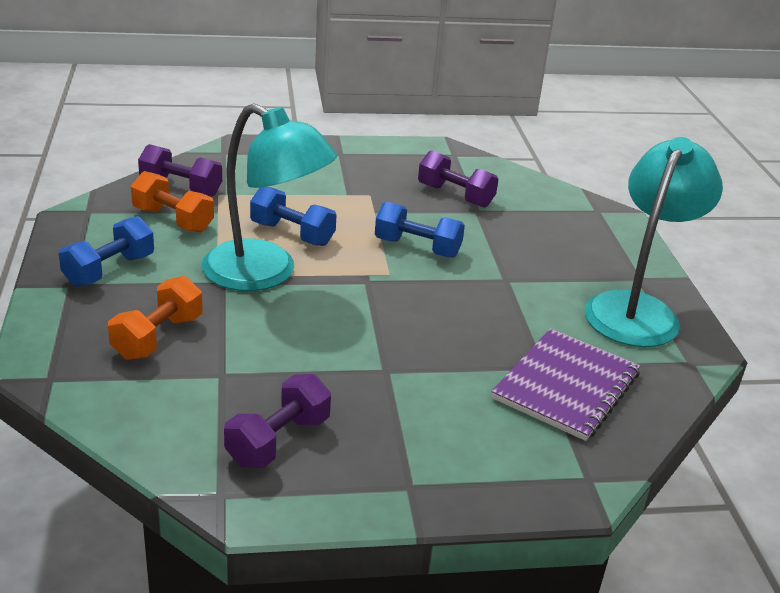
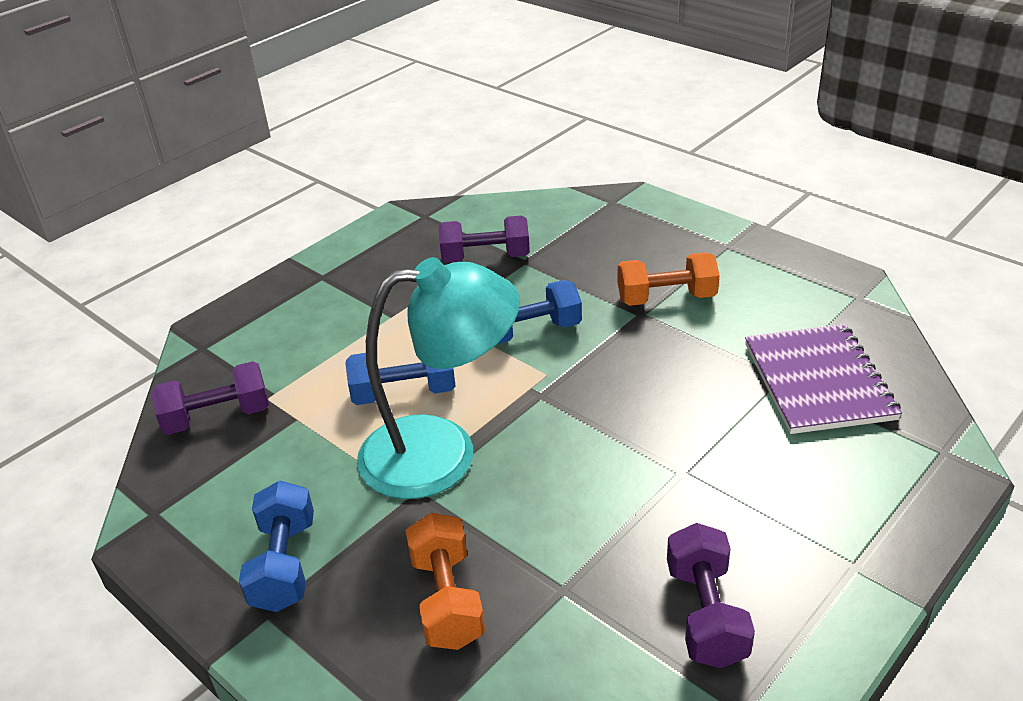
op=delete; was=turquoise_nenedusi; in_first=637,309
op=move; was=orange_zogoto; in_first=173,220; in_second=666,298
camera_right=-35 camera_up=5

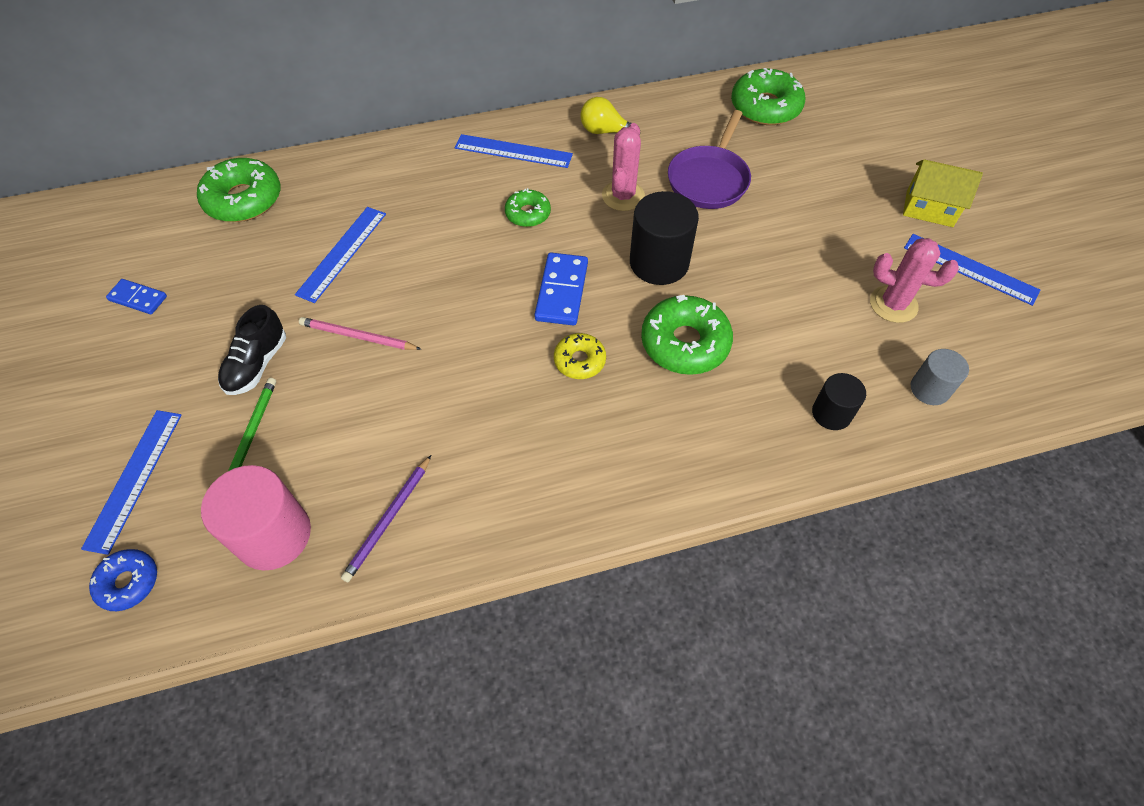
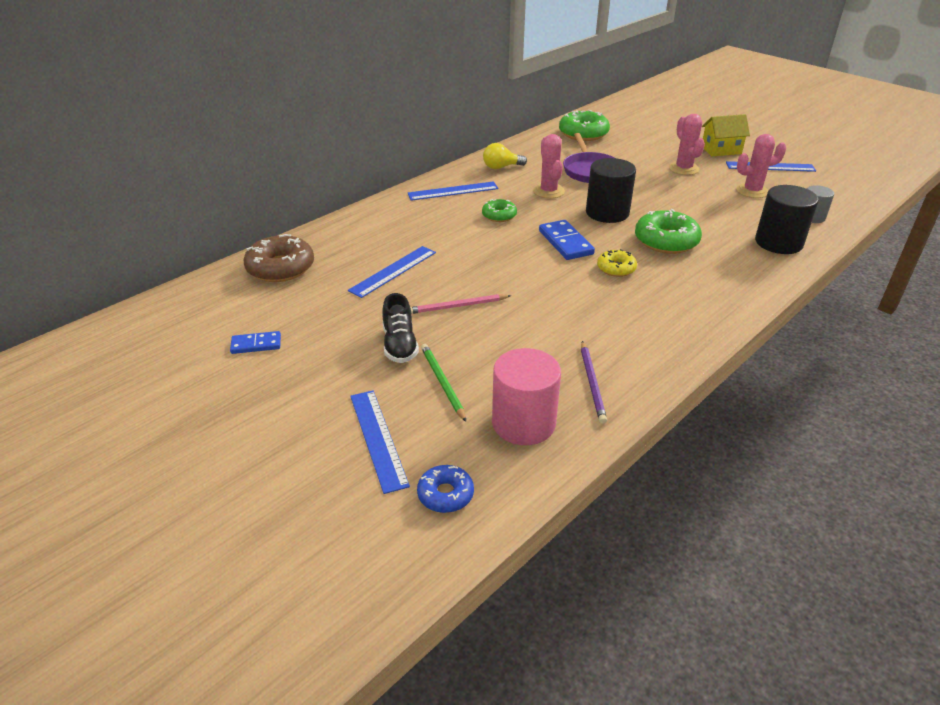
op=recolor; was=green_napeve; now=brown_napeve; in_first=243,199; in_second=280,268
op=rotate; was=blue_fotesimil; in_first=342,253; in_second=393,271; clockwise=45
op=resize; was=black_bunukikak; in_first=831,413; in_second=778,242; ratio=1.72
op=insert; now=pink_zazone; in_second=683,169
camera_right=-30 camera_up=-20

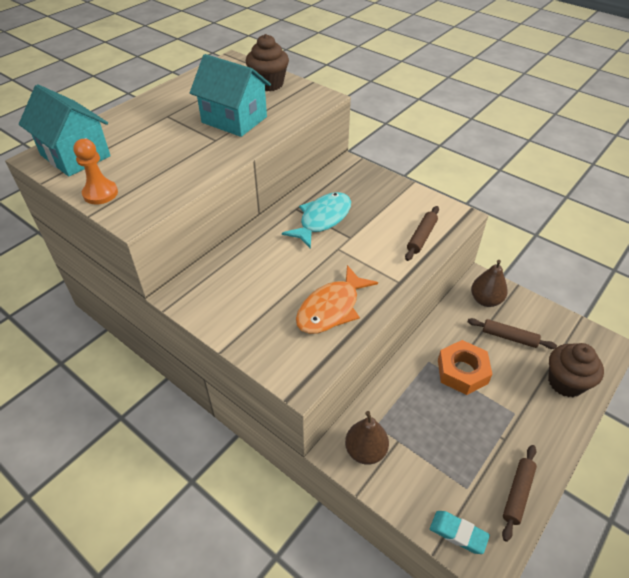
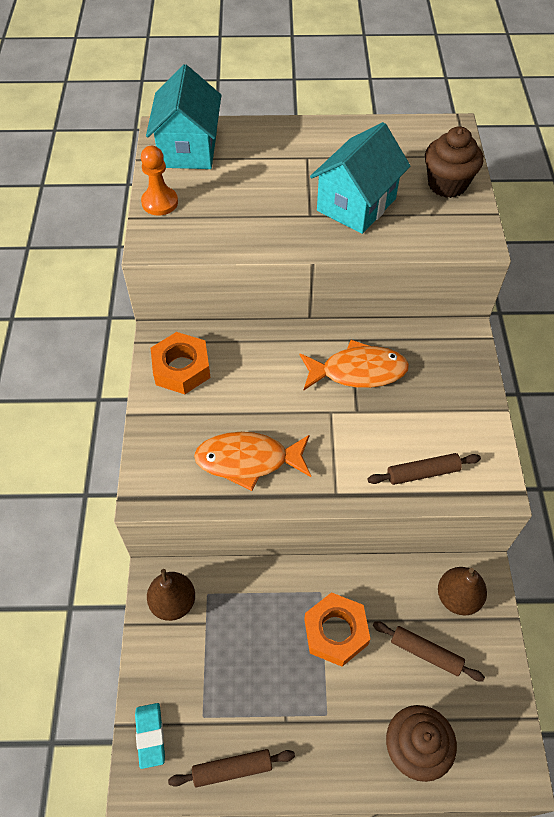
op=rotate; was=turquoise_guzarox; in_first=234,120; in_second=356,205; clockwise=45
op=recolor; was=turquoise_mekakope; now=orange_mekakope; in_first=322,219; in_second=358,371
op=rotate; was=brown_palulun; in_first=509,337; in_second=426,653; clockwise=-45
op=insert; now=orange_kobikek; in_second=181,368
camera_right=50 camera_up=10

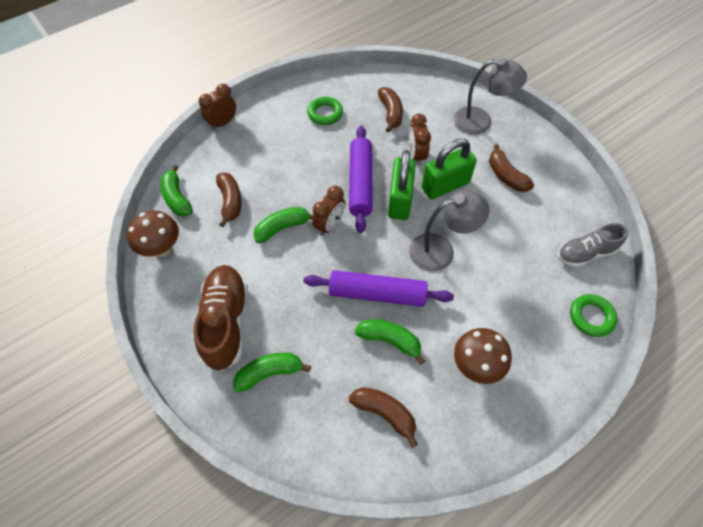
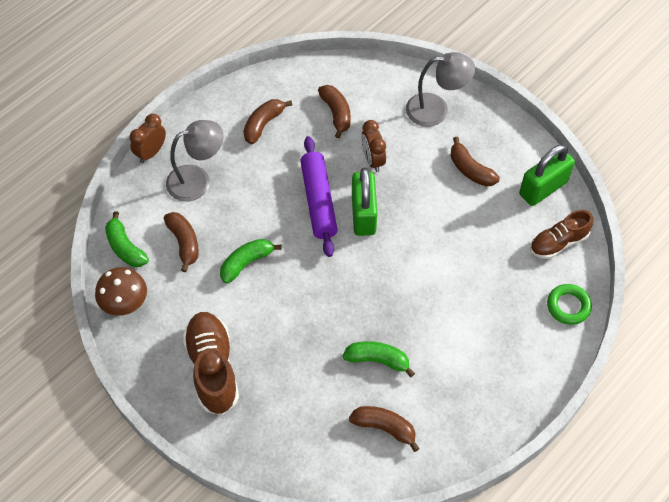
op=replace; was=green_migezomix; now=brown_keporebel; in_first=325,113; in_second=263,124
op=move; was=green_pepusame; in_first=445,185; in_second=543,188
op=delete; was=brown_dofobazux; in_first=329,225
op=move; was=grey_nenedusi; in_first=441,250; in_second=197,180
op=recolor; was=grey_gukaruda; now=brown_gukaruda; in_first=585,253; in_second=558,242
op=delete; was=purple_palulun; in_first=377,294
op=delete; was=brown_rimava; in_first=475,366
op=delete; was=green_keporebel; in_first=269,373
camera_right=-10 camera_up=0

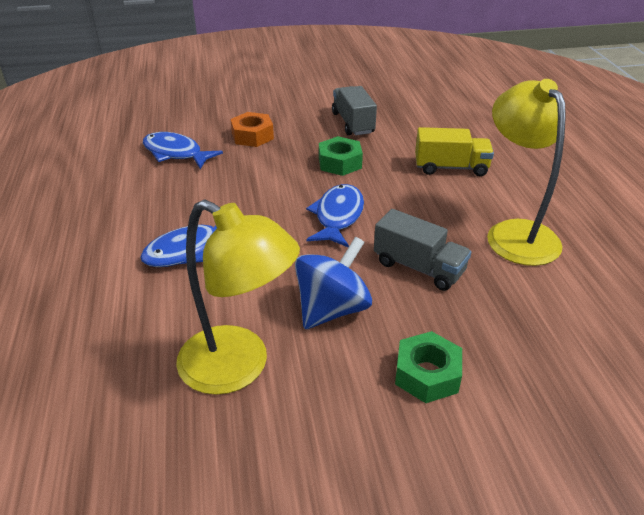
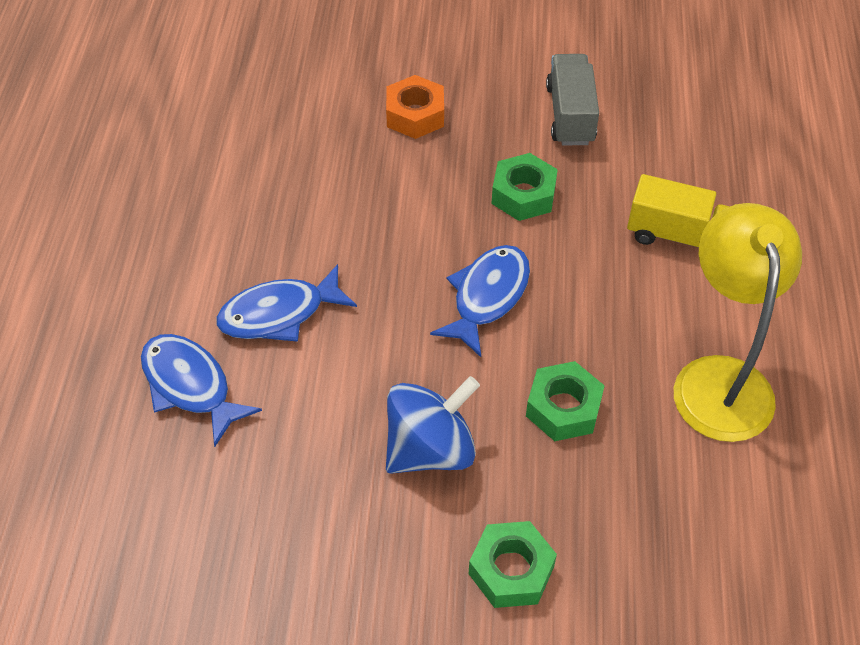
op=move; was=blue_mekakope; in_first=176,153; in_second=190,386
op=delete; was=yellow_nenedusi; in_first=239,367
op=replace; was=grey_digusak; now=green_kobikek; in_first=418,267; in_second=563,408
camera_right=15 camera_up=15

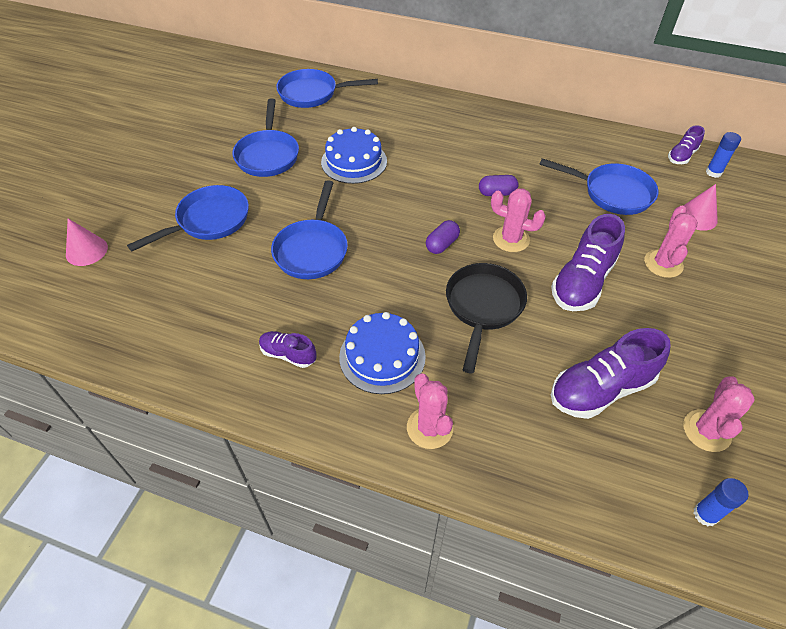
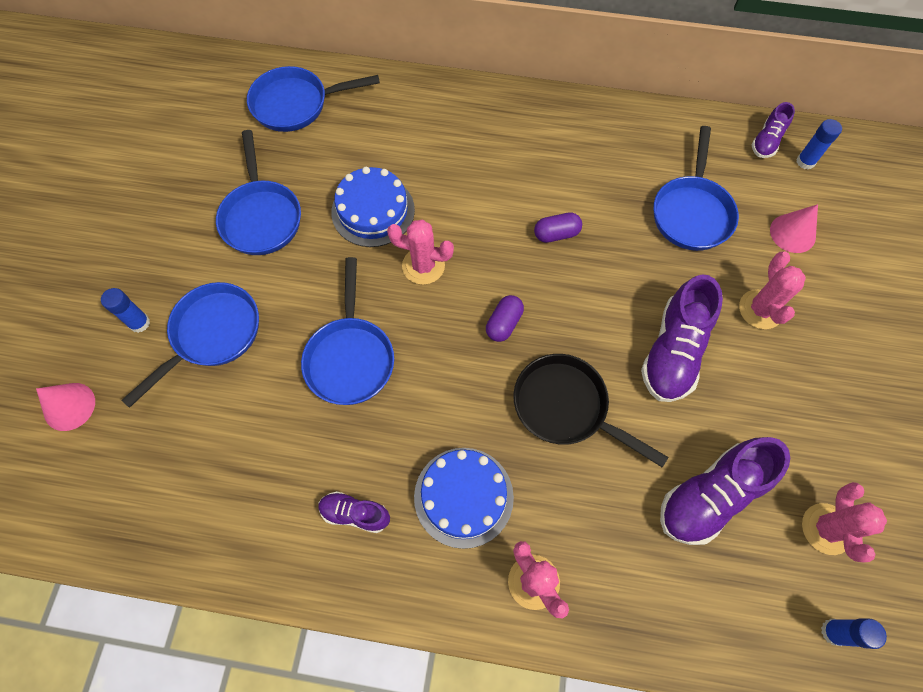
op=rotate; was=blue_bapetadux; in_first=612,193; in_second=692,212; clockwise=90
op=move; was=pink_zazone; in_first=511,239; in_second=423,266
op=rotate; was=black_bapetadux; in_first=483,307; in_second=566,407; clockwise=-60
op=insert; now=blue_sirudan; in_second=139,323
camera_right=-10 camera_up=15

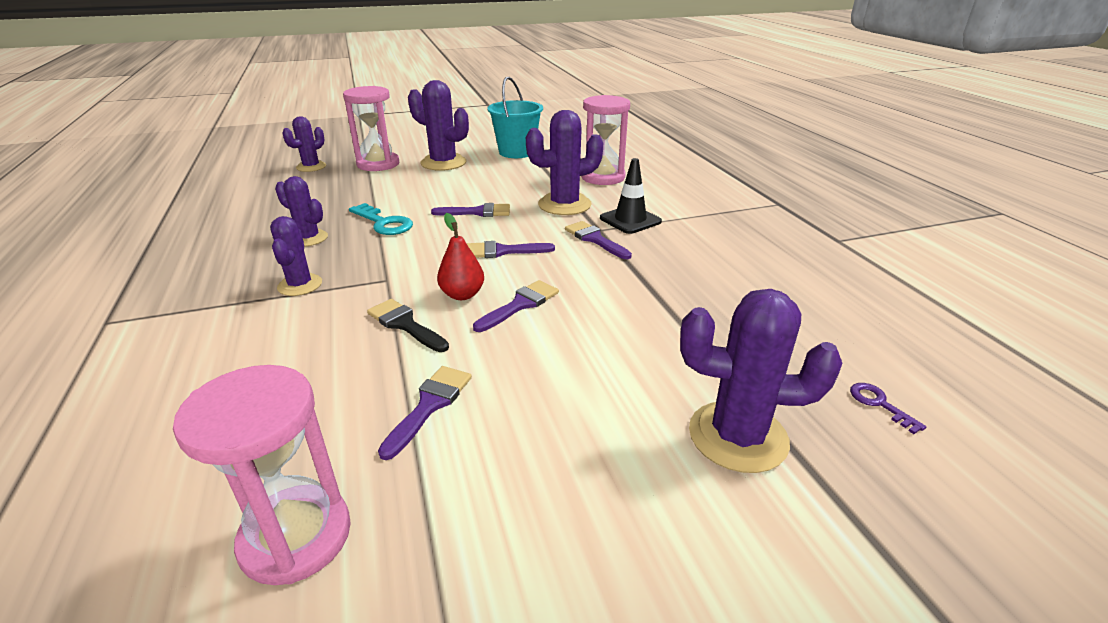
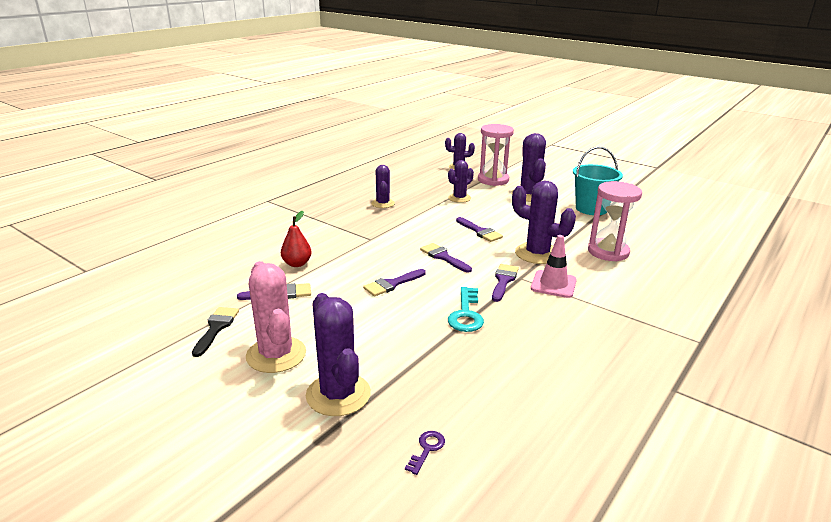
op=recolor; was=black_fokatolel; now=pink_fokatolel; in_first=630,220; in_second=553,284
op=move; was=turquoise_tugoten; in_first=383,223; in_second=466,314
op=move; was=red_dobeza; in_first=462,294; in_second=297,264
op=move; was=purple_zazone; in_first=300,285; in_second=459,198
op=rotate; was=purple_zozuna; in_first=520,304; in_second=392,284; clockwise=135
op=move; was=black_zozuna; in_first=405,324; in_second=216,328
op=delete; was=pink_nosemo; in_first=296,537
op=insert; now=pink_zazone; in_second=276,355
camera_right=55 camera_up=-5

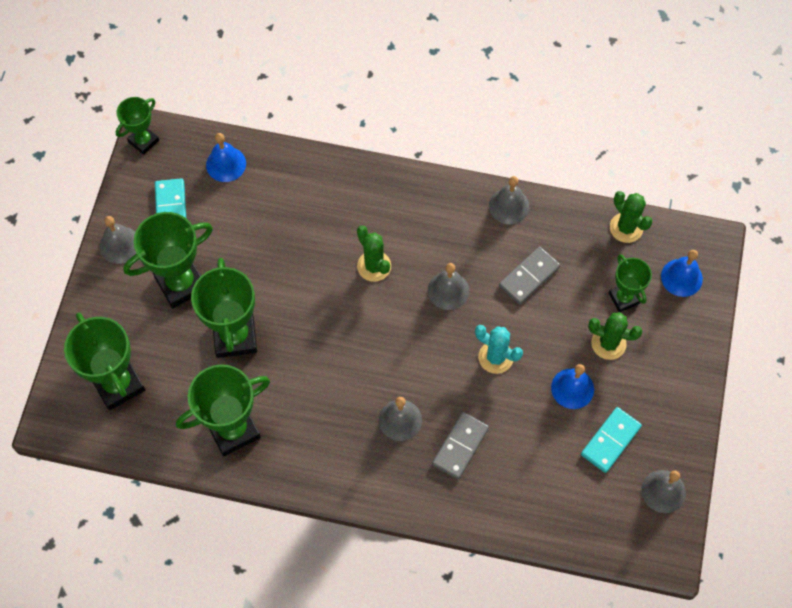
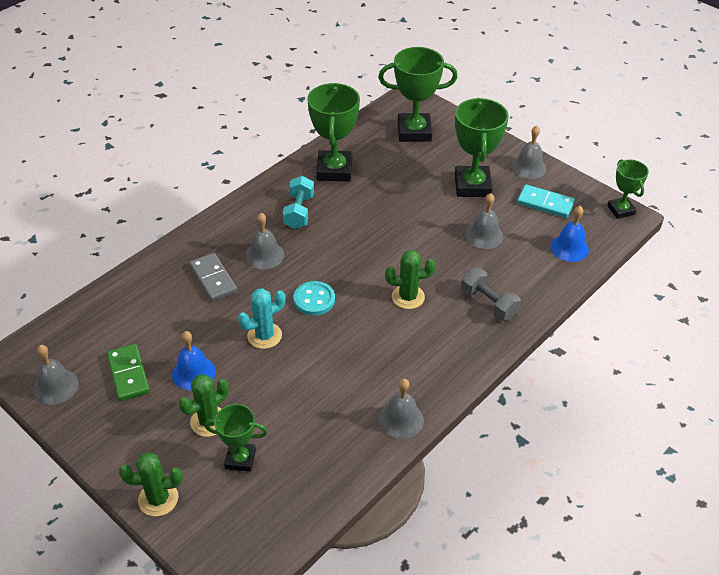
op=move; was=green_zazone; in_first=626,228; in_second=158,499
op=delete; was=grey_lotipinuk; in_first=529,277
op=delete; was=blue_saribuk; in_first=681,277
op=delete; was=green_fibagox; in_first=235,337
op=move; was=grey_saribuk; in_first=448,290; in_second=484,235
op=recolor; was=turquoise_lotipinuk; now=green_lotipinuk; in_first=610,441; in_second=128,374
op=insert; now=turquoise_zogoto; in_second=299,212
op=insert; now=grey_zogoto; in_second=488,303
op=insert; now=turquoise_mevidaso; in_second=314,300
camera_right=120 camera_up=-20

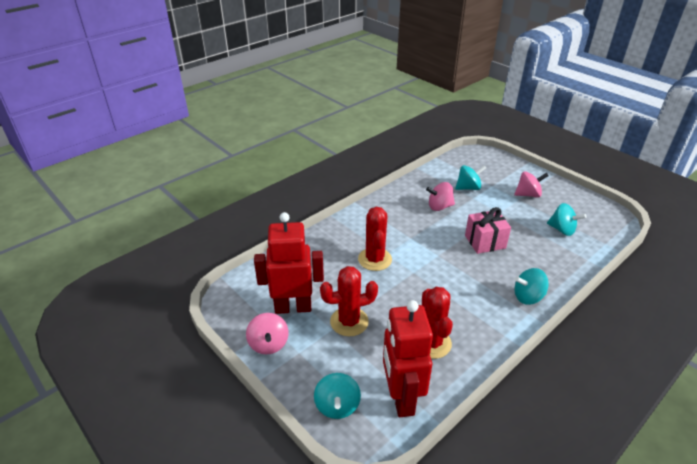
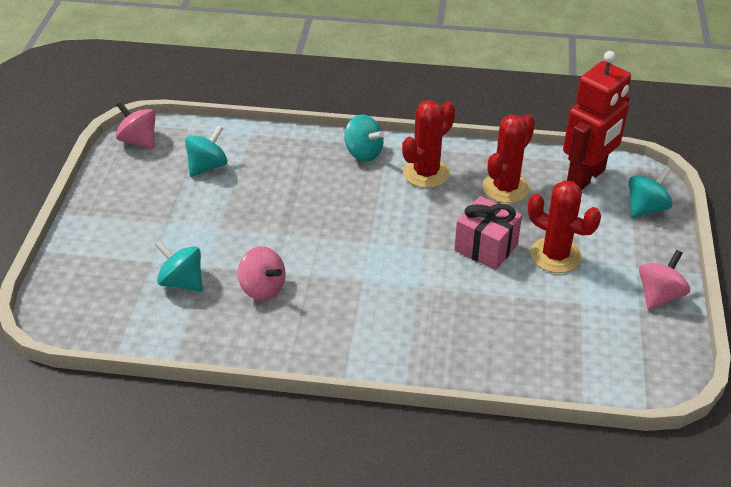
op=move; was=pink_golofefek; in_first=528,194; in_second=139,140
op=rotate; was=turquoise_golofefek; in_first=562,230; in_second=207,166; clockwise=45
op=move; was=red_zazone; in_first=375,259; in_second=426,173
op=move; was=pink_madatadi; in_first=485,242; in_second=486,247
op=delete; was=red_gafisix; in_first=293,307
camera_right=-130 camera_up=5

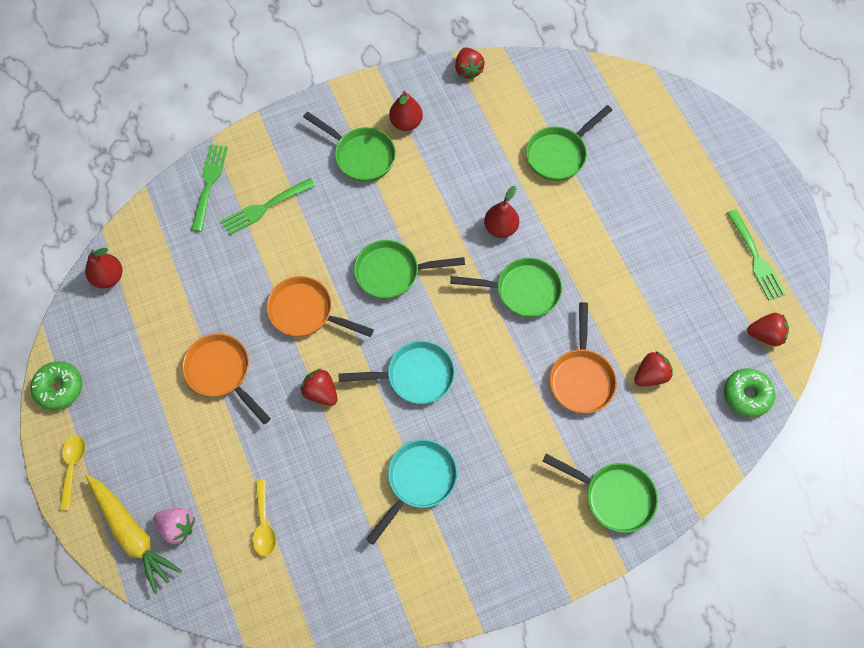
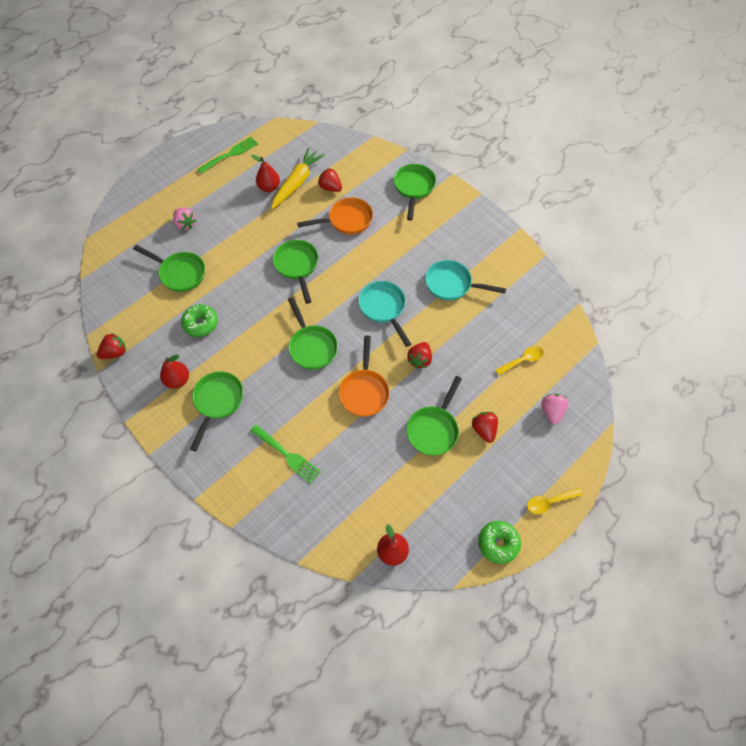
op=delete; was=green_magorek; in_first=209,184
op=move; was=red_dobeza; in_first=500,228; in_second=269,187
op=move; was=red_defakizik; in_first=765,335; in_second=484,430
op=recolor; was=orange_bapetadux; now=green_bapetadux; in_first=222,373; in_second=434,429
op=move; was=green_napeve; in_first=746,395; in_second=200,324
op=move; was=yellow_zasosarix; in_first=132,533; in_second=297,183
op=insert; now=pink_defakizik; in_second=185,224
camera_right=-110 camera_up=-5

